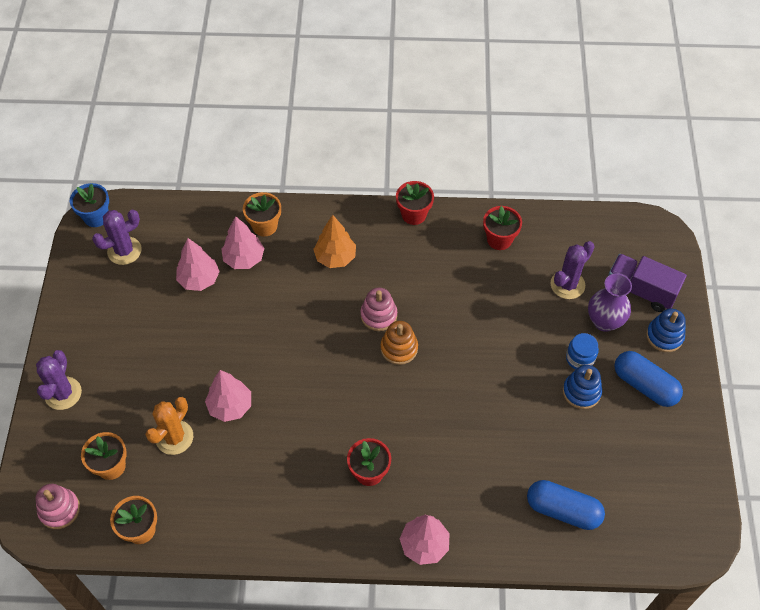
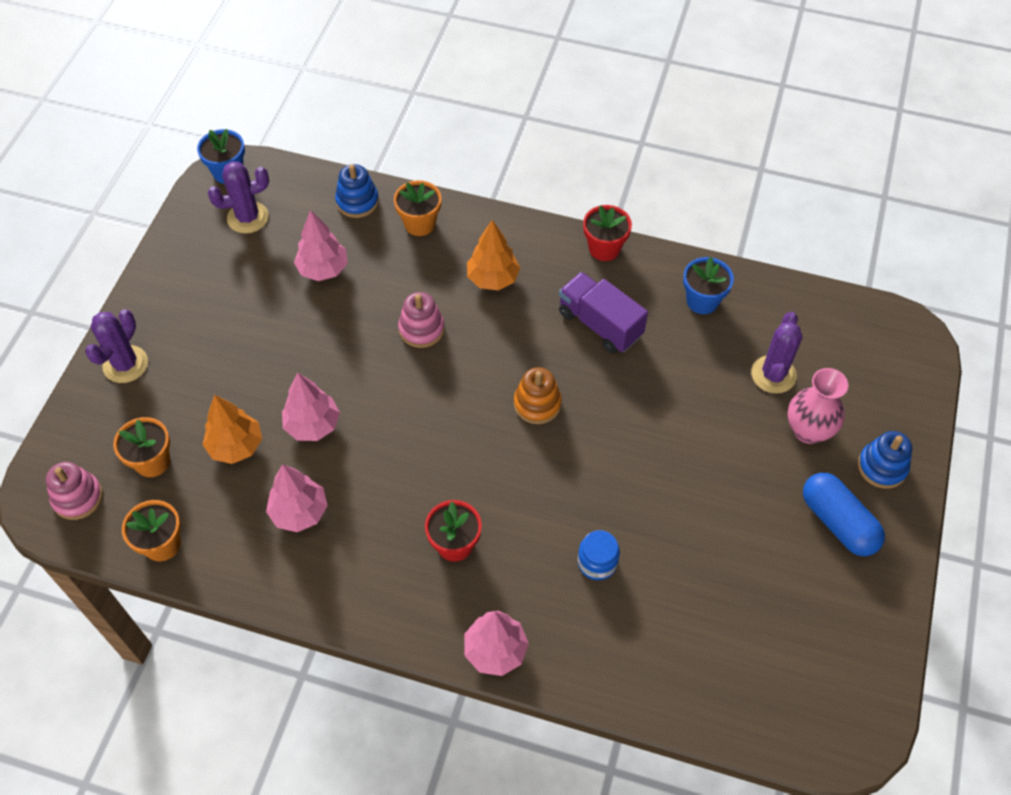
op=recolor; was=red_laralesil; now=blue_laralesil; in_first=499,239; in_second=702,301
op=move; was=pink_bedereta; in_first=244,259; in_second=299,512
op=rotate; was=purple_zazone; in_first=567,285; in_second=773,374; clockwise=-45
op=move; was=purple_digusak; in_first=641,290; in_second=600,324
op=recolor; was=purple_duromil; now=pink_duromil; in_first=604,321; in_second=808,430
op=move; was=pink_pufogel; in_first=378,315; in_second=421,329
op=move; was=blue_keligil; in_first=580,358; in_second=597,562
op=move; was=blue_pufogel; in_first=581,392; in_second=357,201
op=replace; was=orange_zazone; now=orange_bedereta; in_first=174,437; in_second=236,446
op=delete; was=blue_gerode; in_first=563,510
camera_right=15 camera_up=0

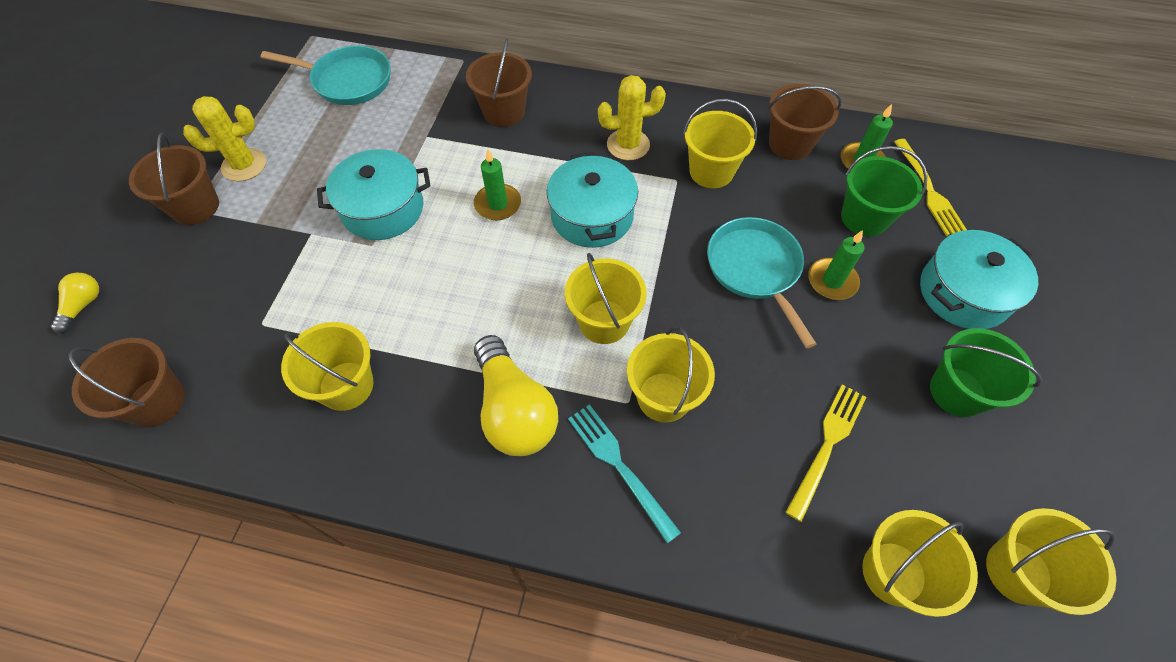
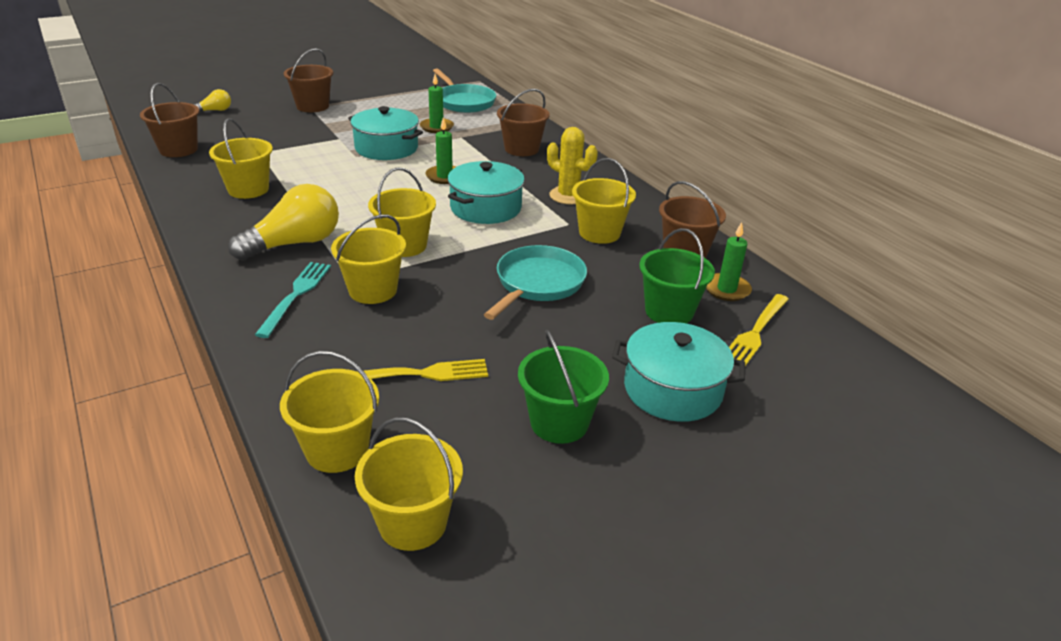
op=delete; was=yellow_zazone; in_first=244,165
op=move; was=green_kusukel; in_first=832,281; in_second=436,127
op=rotate; was=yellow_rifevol; in_first=514,410; in_second=294,243; clockwise=-150
camera_right=45 camera_up=-25

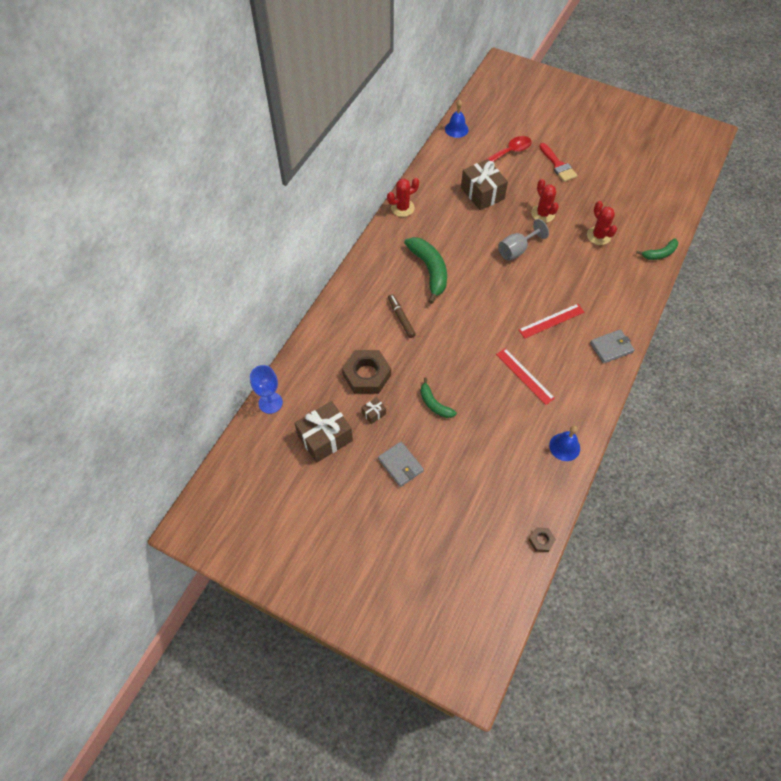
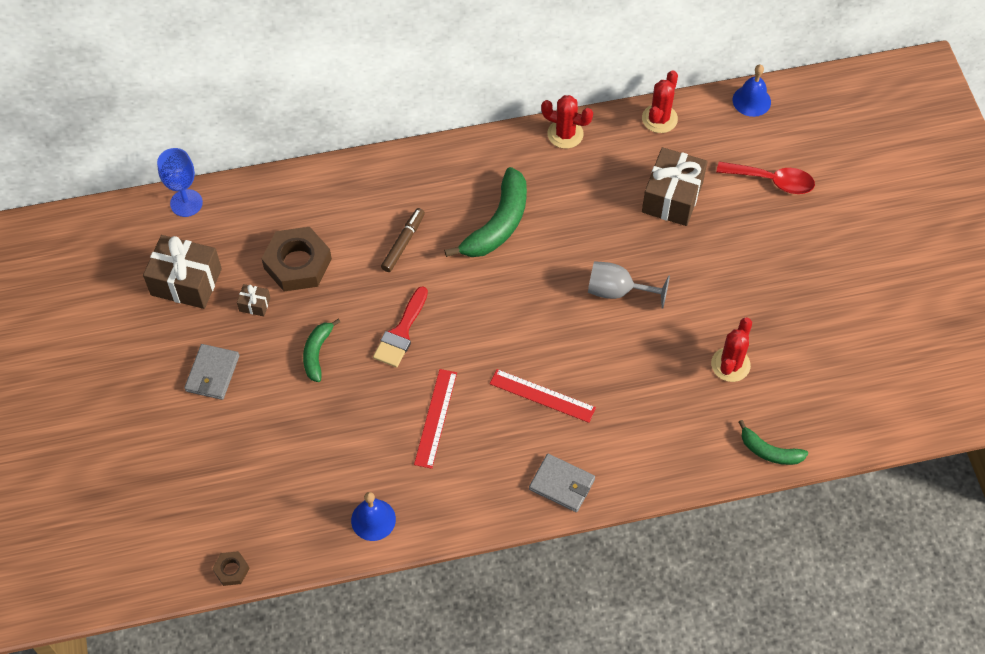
op=move; was=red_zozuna; in_first=558,165; in_second=401,332
op=move; was=red_zazone; in_first=543,214; in_second=659,119
camera_right=50 camera_up=0

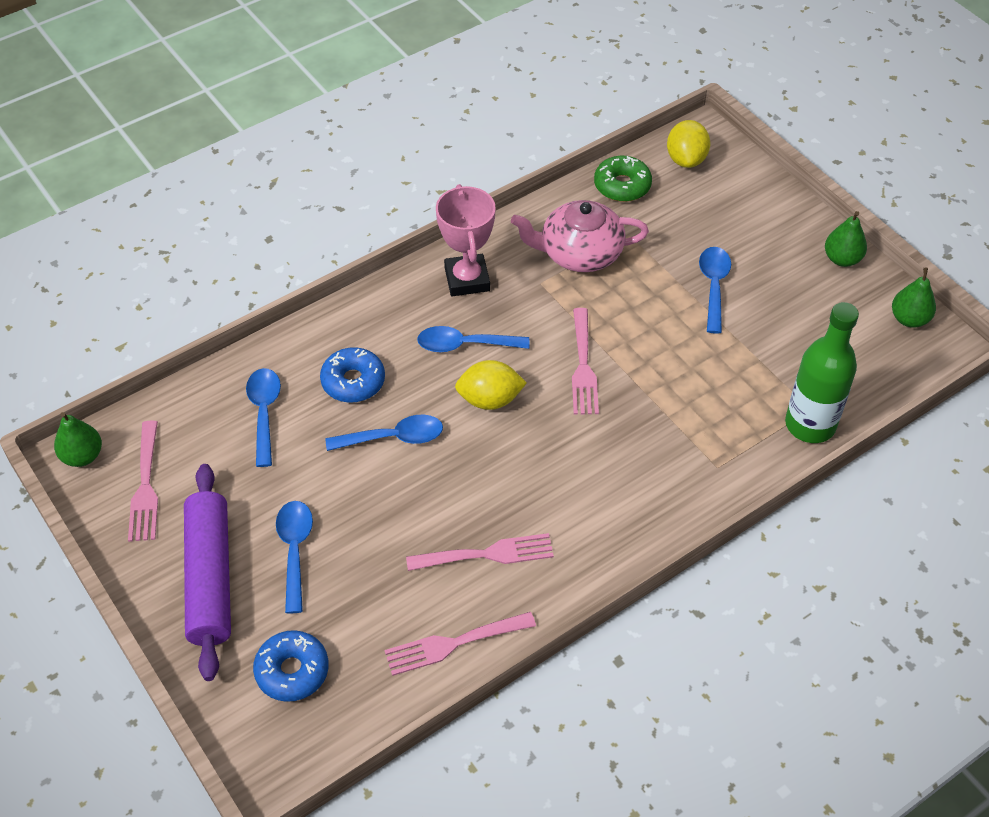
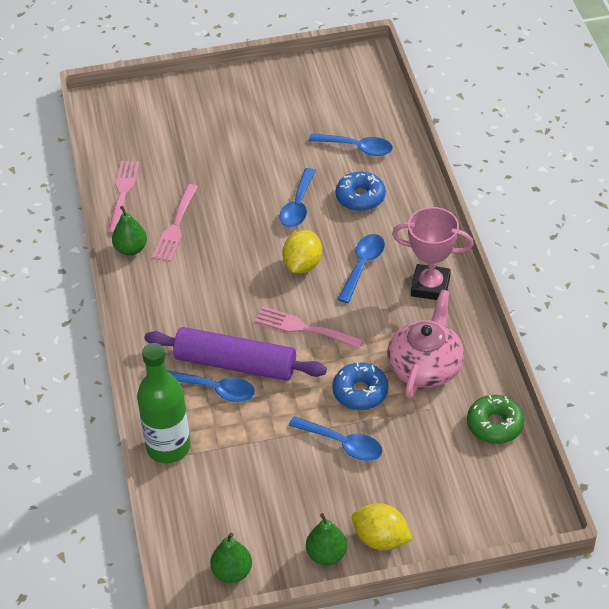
op=move; was=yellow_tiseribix; in_first=686,159; in_second=381,539
op=move; was=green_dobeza; in_first=82,456; in_second=131,249
op=delete; was=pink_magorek; in_first=145,486
op=move; was=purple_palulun; in_first=210,578; in_second=235,364
op=move; was=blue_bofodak; in_first=295,550; in_second=215,389
op=move; was=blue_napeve; in_first=292,671; in_second=360,392
camera_right=115 camera_up=-5

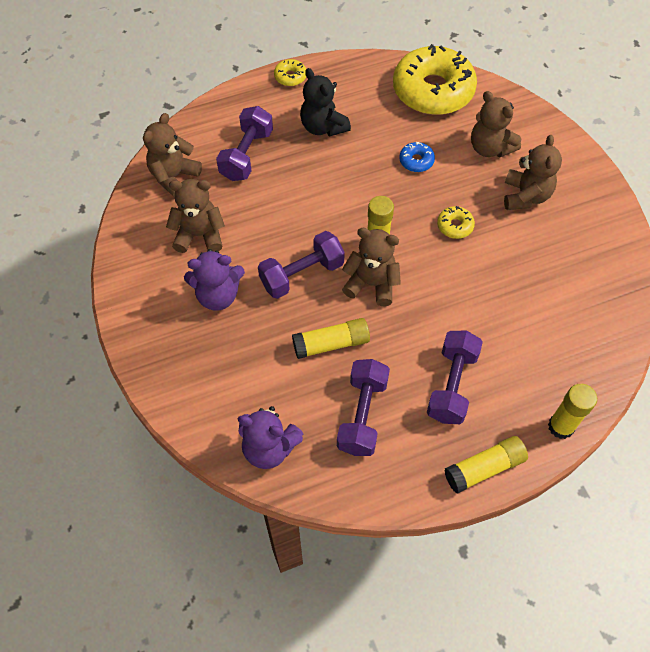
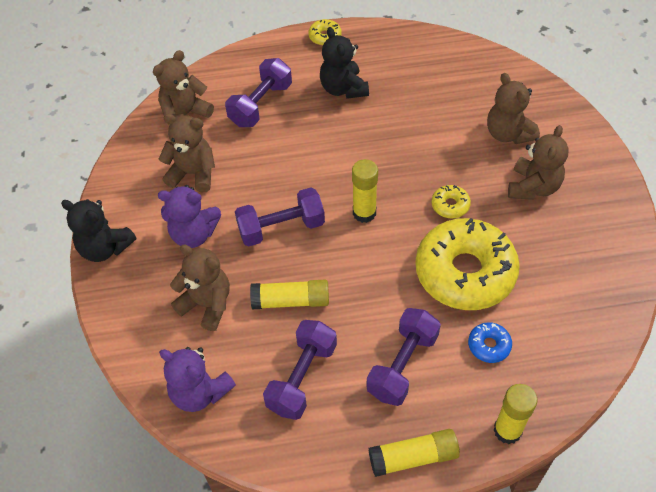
op=move; was=yellow_napeve; in_first=433,91; in_second=465,272
op=move; was=blue_napeve; in_first=416,161; in_second=489,345
op=move; was=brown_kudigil; in_first=371,284; in_second=207,304
op=insert; now=black_kudigil; in_second=105,248
camera_right=15 camera_up=-5

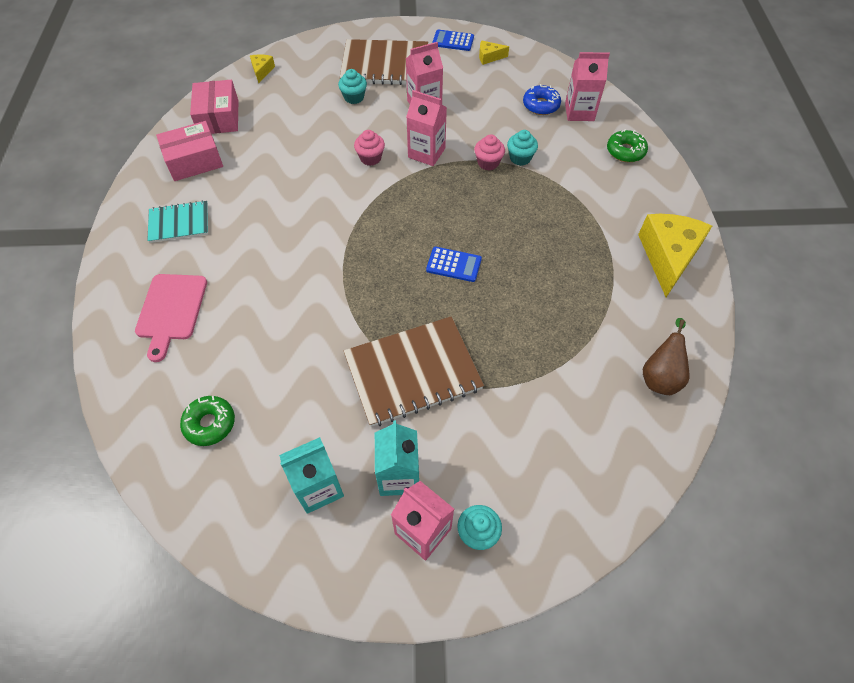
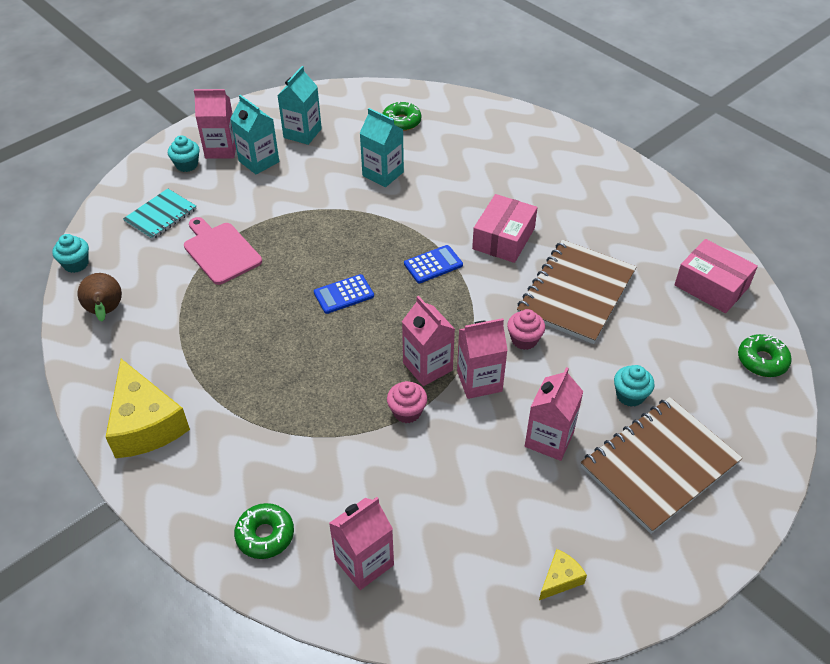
op=move; was=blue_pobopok; in_first=453,41; in_second=433,264
op=replace; was=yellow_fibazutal; now=green_napeve; in_first=262,71; in_second=762,361
op=delete; was=blue_napeve; in_first=541,105
op=move; was=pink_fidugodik; in_first=194,161; in_second=503,238
op=move; was=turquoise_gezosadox; in_first=520,158; in_second=76,264
op=move; was=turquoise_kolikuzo; in_first=179,223; in_second=161,215
op=move; was=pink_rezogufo; in_first=171,310; in_second=220,251
op=move; was=brown_kolikuzo; in_first=413,372; in_second=576,293
op=insert; now=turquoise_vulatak; in_second=383,174
op=insert; now=pink_vulatak; in_second=427,366
camera_right=140 camera_up=-10

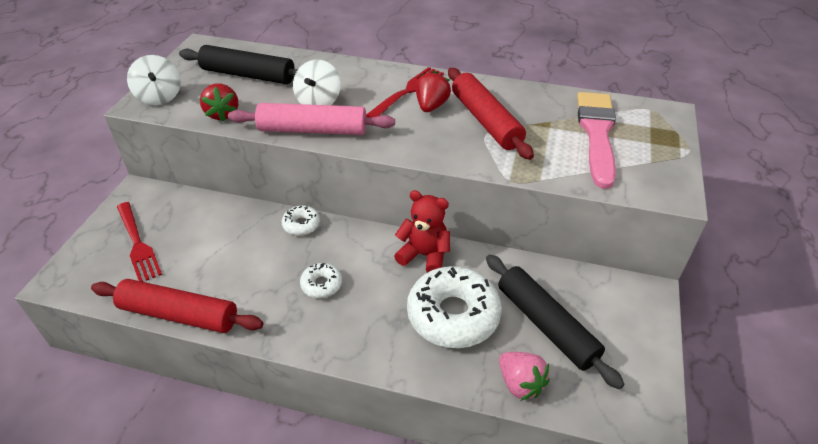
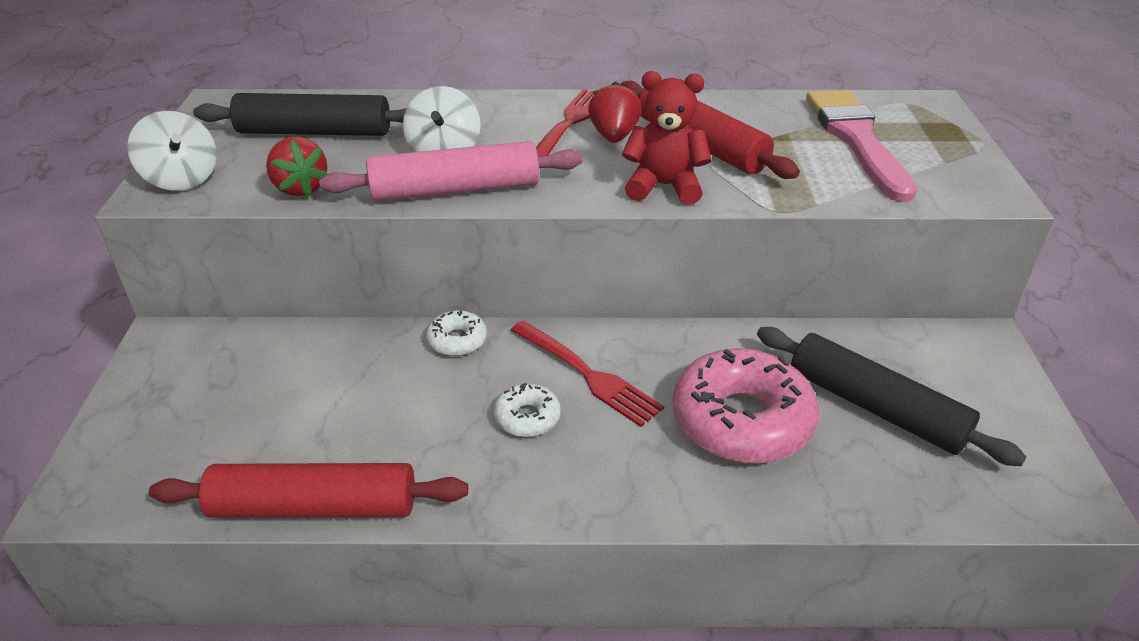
op=move; was=red_kudigil; in_first=424,255; in_second=664,186
op=move; was=red_magorek; in_first=137,243; in_second=586,374
op=recolor; was=white_napeve; now=pink_napeve; in_first=453,315; in_second=741,420
op=delete; was=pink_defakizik; in_first=520,384
camera_right=-15 camera_up=-5

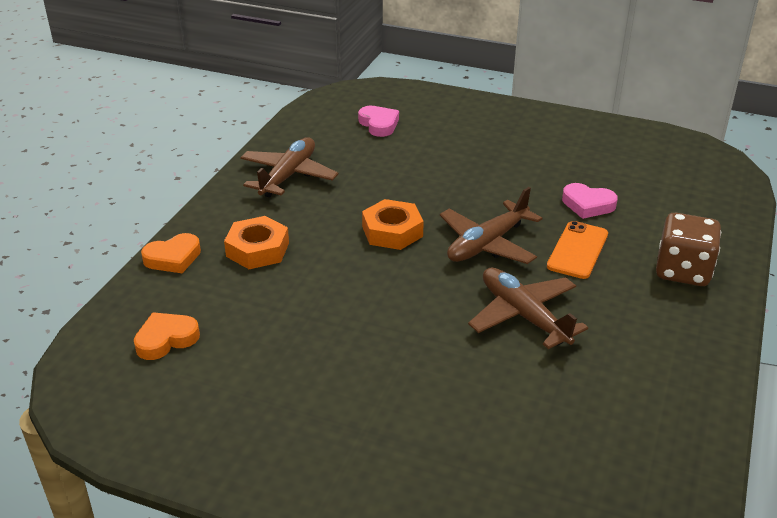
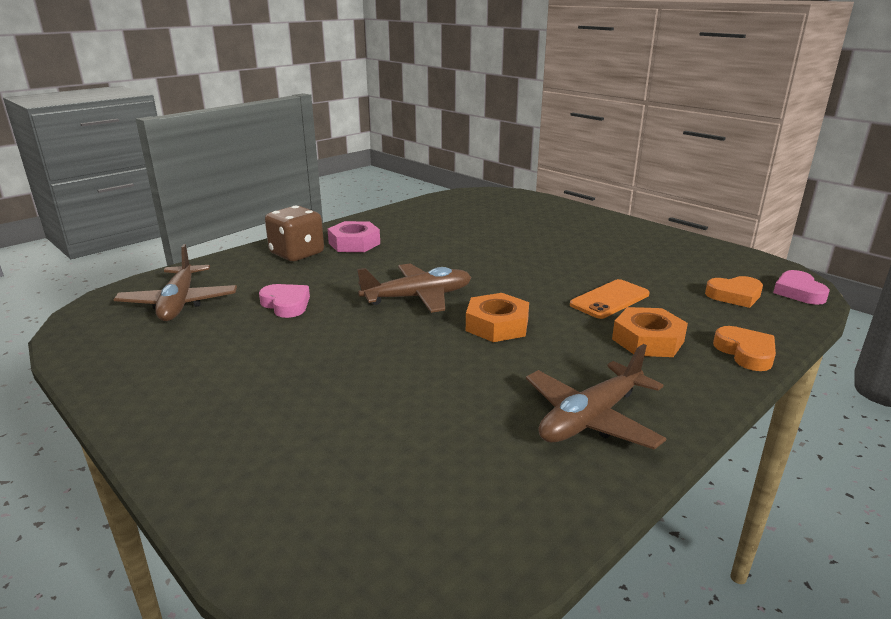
op=move; was=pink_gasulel; in_first=379,124; in_second=798,292
op=move; was=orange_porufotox; in_first=577,250; in_second=609,299
op=rotate; was=orange_gasulel; in_first=173,258; in_second=745,353; clockwise=75
op=move; was=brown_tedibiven; in_first=523,316; in_second=179,303
op=insert; now=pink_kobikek; in_second=354,243
camera_right=-155 camera_up=-10

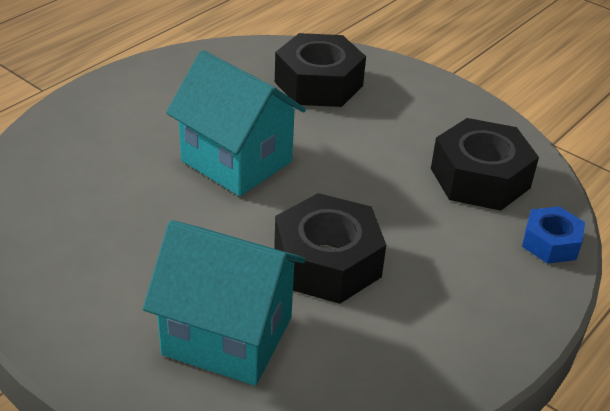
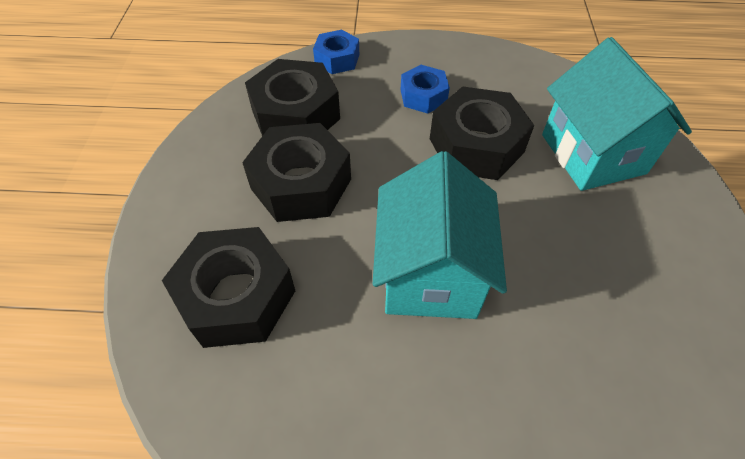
op=insert; now=blue_kobikek; in_second=423,96
op=insert; now=black_kobikek; in_second=301,184
camera_right=-125 camera_up=15

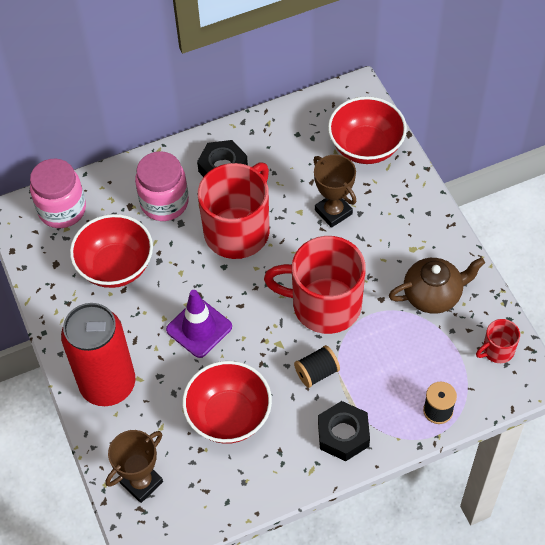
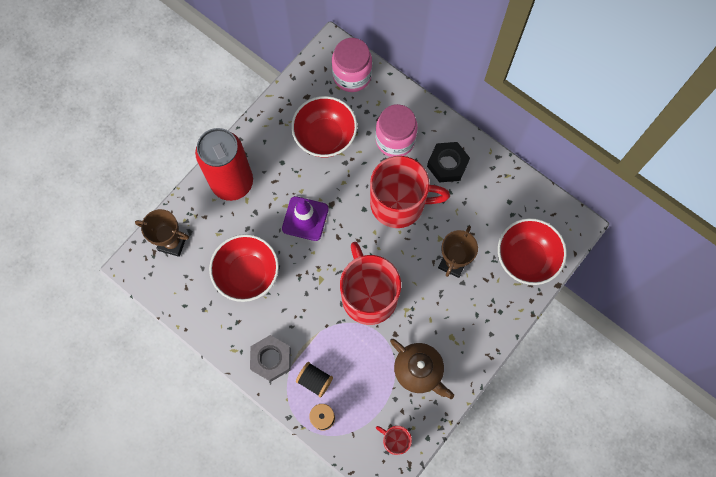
op=move; was=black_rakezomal; in_first=316,373; in_second=314,380
op=recolor; was=black_kobikek; now=grey_kobikek; in_first=343,434; in_second=271,359
camera_right=60 camera_up=15

